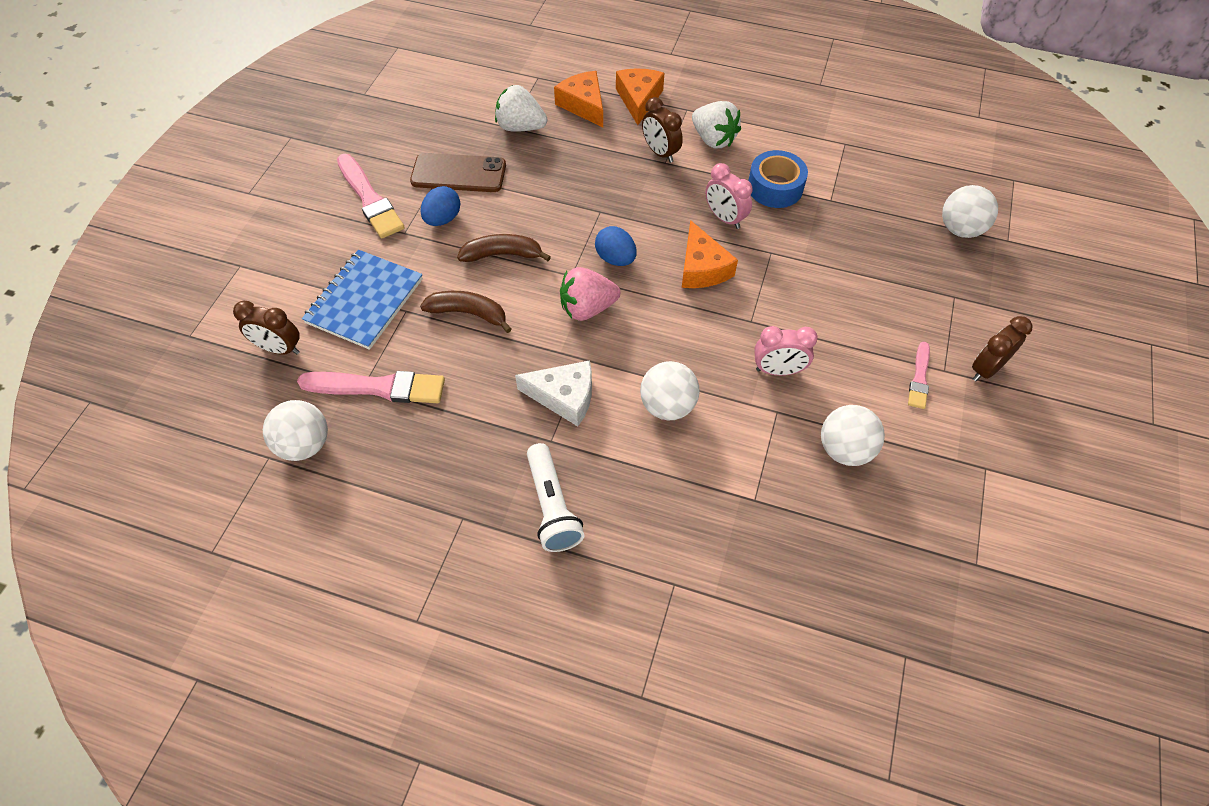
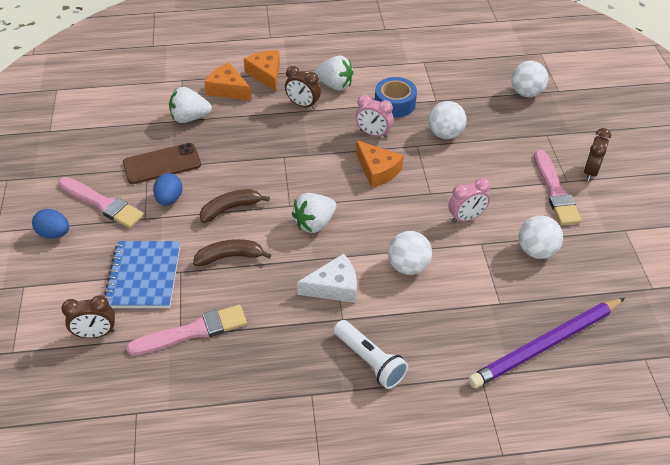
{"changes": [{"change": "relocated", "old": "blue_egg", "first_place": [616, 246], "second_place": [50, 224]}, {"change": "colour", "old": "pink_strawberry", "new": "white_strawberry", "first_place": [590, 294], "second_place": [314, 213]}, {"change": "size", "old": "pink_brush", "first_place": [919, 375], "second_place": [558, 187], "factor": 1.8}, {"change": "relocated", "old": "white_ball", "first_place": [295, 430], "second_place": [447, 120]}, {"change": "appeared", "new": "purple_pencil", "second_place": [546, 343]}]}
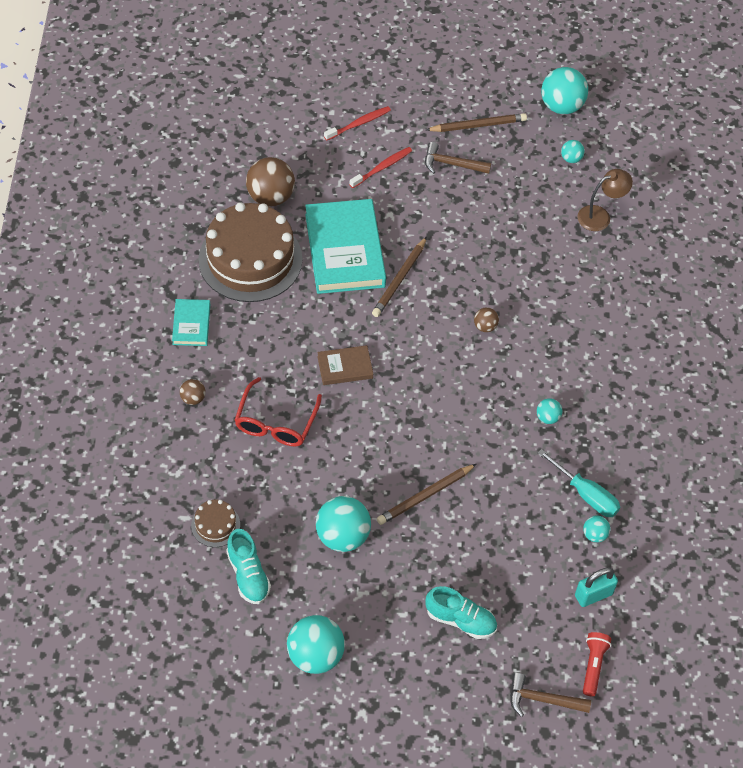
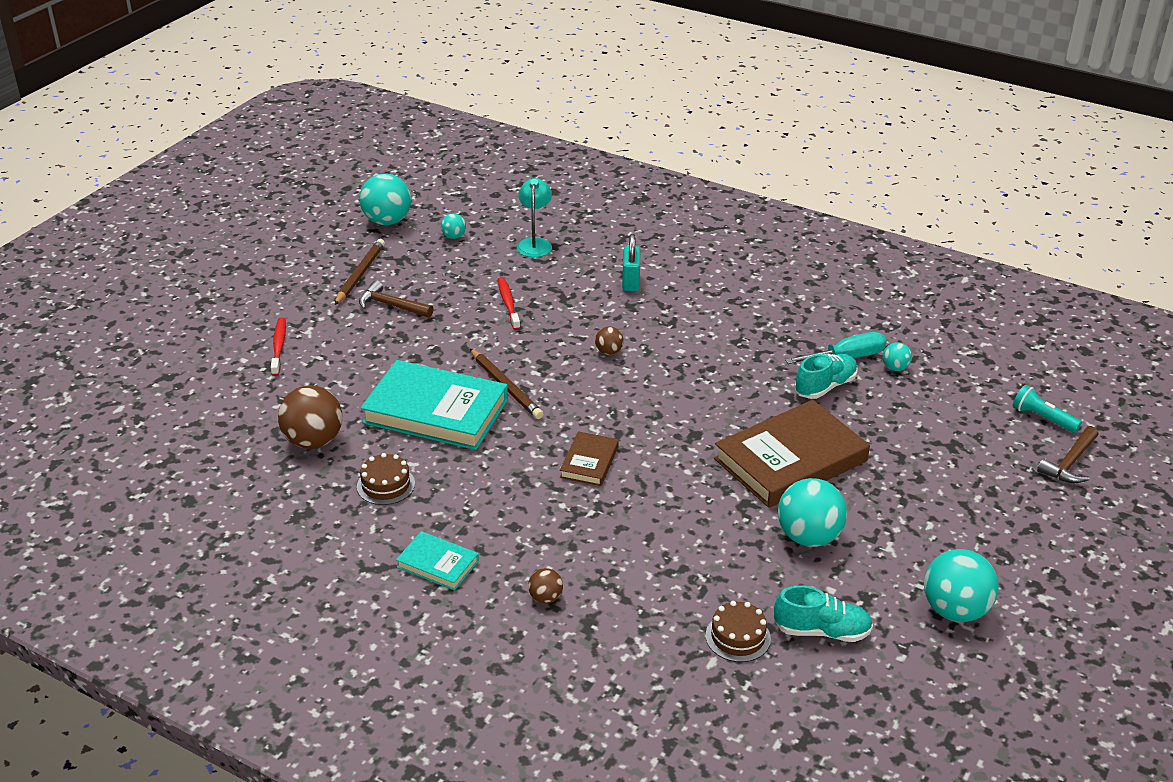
{"changes": [{"change": "spun", "old": "brown_hammer", "first_place": [458, 158], "second_place": [396, 299], "degrees": 75}, {"change": "relocated", "old": "red_toothbrush", "first_place": [380, 167], "second_place": [509, 303]}, {"change": "colour", "old": "brown_lamp", "new": "turquoise_lamp", "first_place": [605, 200], "second_place": [534, 217]}, {"change": "size", "old": "brown_cake", "first_place": [250, 252], "second_place": [386, 479], "factor": 0.43}, {"change": "missing", "old": "red_glasses", "first_place": [278, 412]}, {"change": "missing", "old": "turquoise_ball", "first_place": [549, 411]}, {"change": "exchanged", "old": "brown_pencil", "new": "brown_book", "first_place": [426, 494], "second_place": [792, 454]}, {"change": "relocated", "old": "turquoise_padlock", "first_place": [596, 587], "second_place": [631, 262]}, {"change": "relocated", "old": "turquoise_shoe", "first_place": [461, 612], "second_place": [826, 376]}, {"change": "colour", "old": "red_flashlight", "new": "turquoise_flashlight", "first_place": [597, 664], "second_place": [1047, 409]}]}
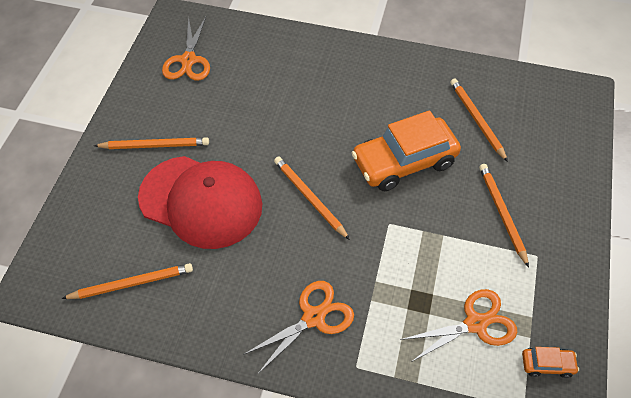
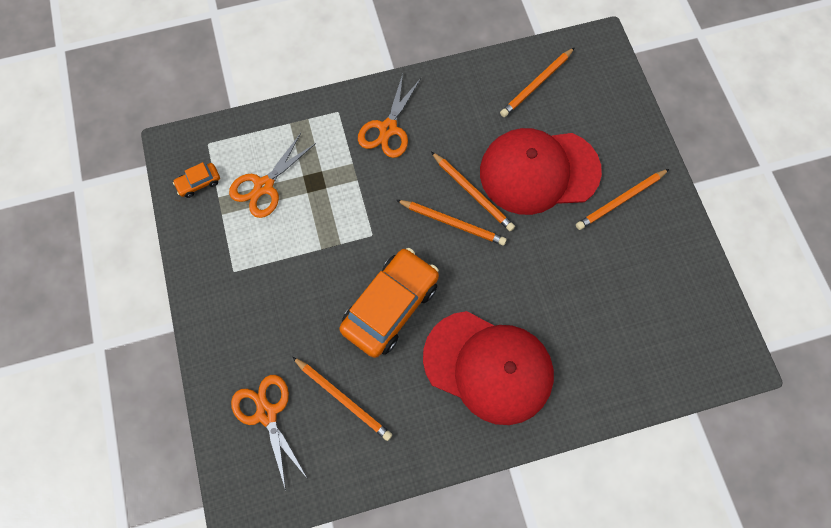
{"changes": [{"change": "relocated", "old": "orange_scissors", "first_place": [186, 49], "second_place": [269, 433]}, {"change": "relocated", "old": "orange_pencil", "first_place": [504, 216], "second_place": [473, 191]}, {"change": "appeared", "new": "red_cap", "second_place": [488, 368]}]}
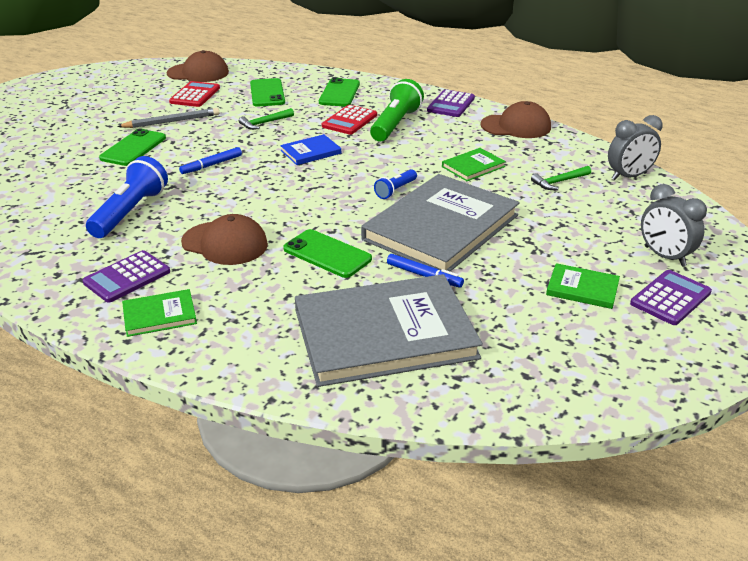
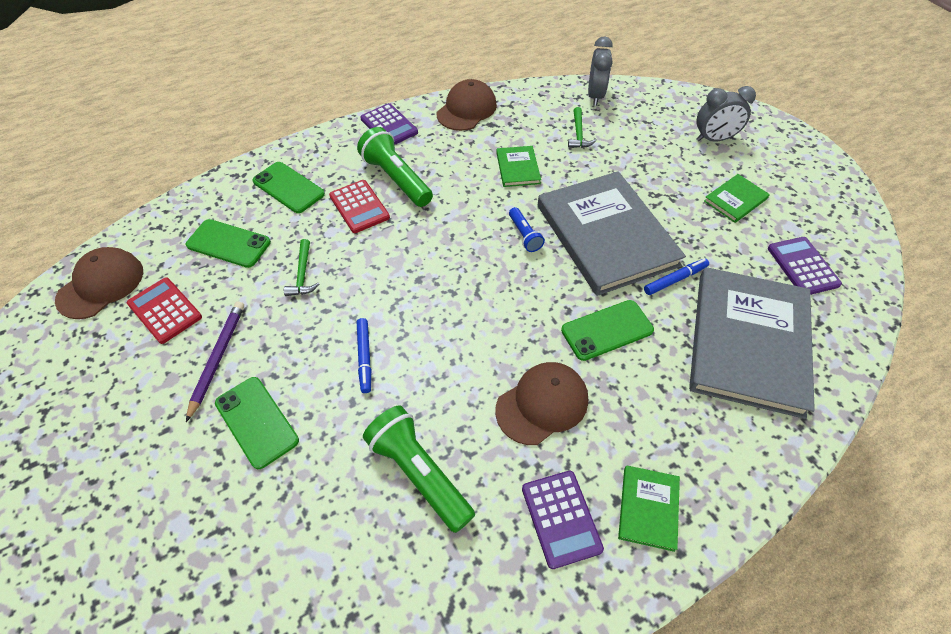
{"changes": [{"change": "colour", "old": "grey_pencil", "new": "purple_pencil", "first_place": [168, 118], "second_place": [215, 361]}, {"change": "missing", "old": "blue_book", "first_place": [310, 149]}, {"change": "colour", "old": "blue_flashlight", "new": "green_flashlight", "first_place": [127, 197], "second_place": [419, 469]}, {"change": "relocated", "old": "purple_calculator", "first_place": [671, 297], "second_place": [805, 266]}]}
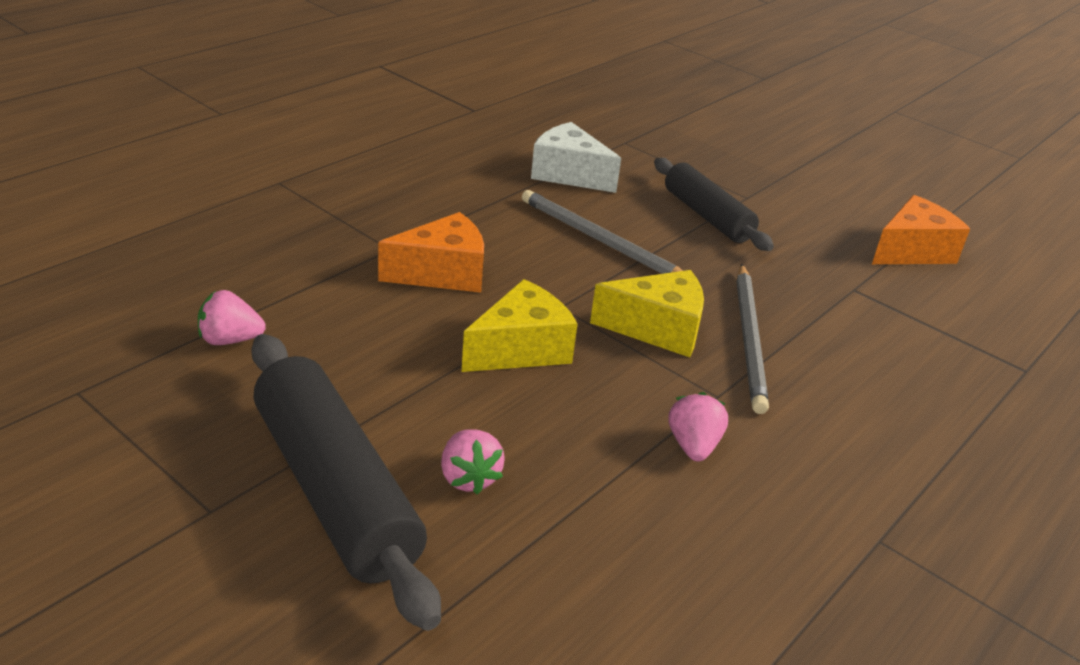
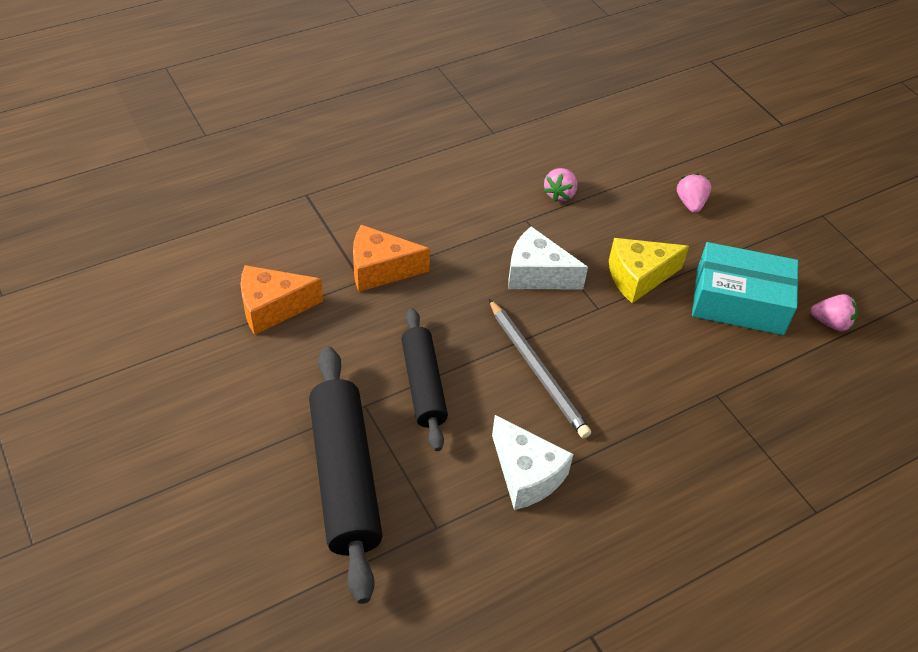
{"changes": [{"change": "relocated", "old": "orange_cheese", "first_place": [431, 252], "second_place": [391, 258]}, {"change": "missing", "old": "grey_pencil", "first_place": [752, 339]}, {"change": "colour", "old": "yellow_cheese", "new": "white_cheese", "first_place": [647, 313], "second_place": [548, 257]}, {"change": "relocated", "old": "black_rolling_pin", "first_place": [346, 482], "second_place": [346, 475]}, {"change": "appeared", "new": "turquoise_box", "second_place": [745, 288]}]}
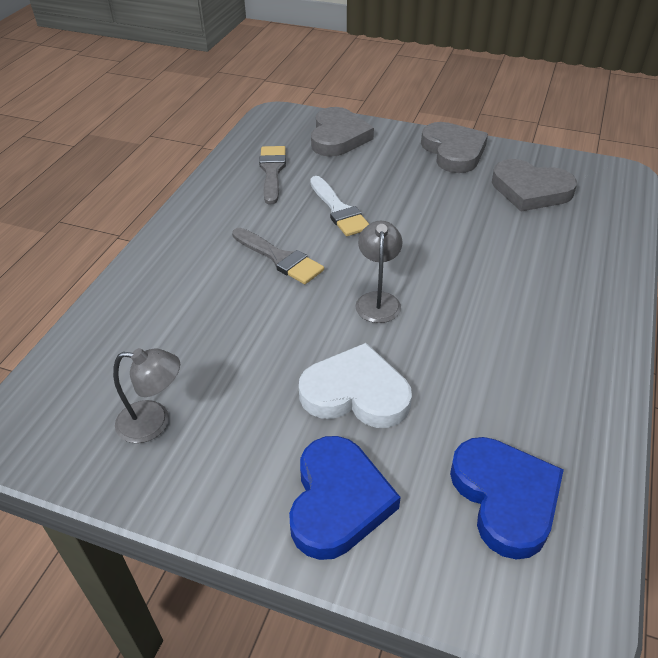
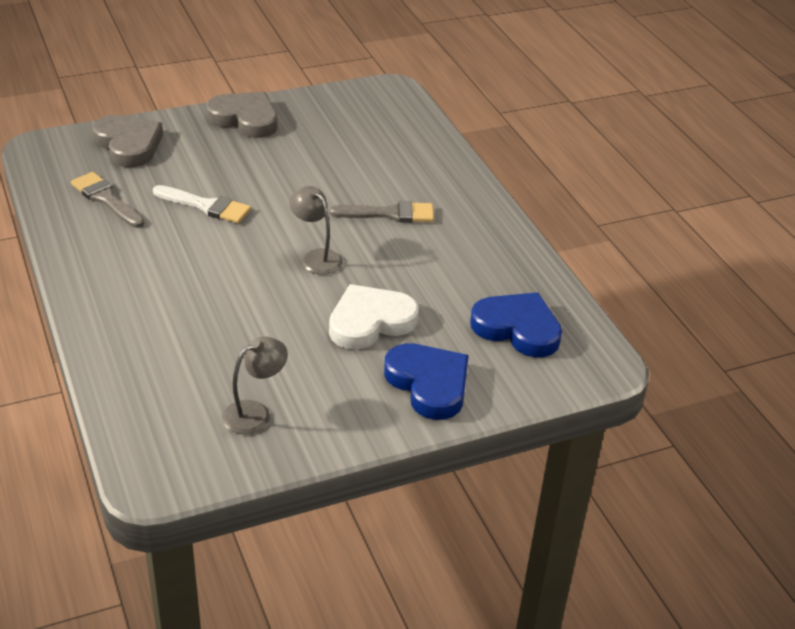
{"changes": [{"change": "missing", "old": "grey_heart", "first_place": [534, 185]}, {"change": "relocated", "old": "grey_brush", "first_place": [278, 256], "second_place": [382, 212]}]}
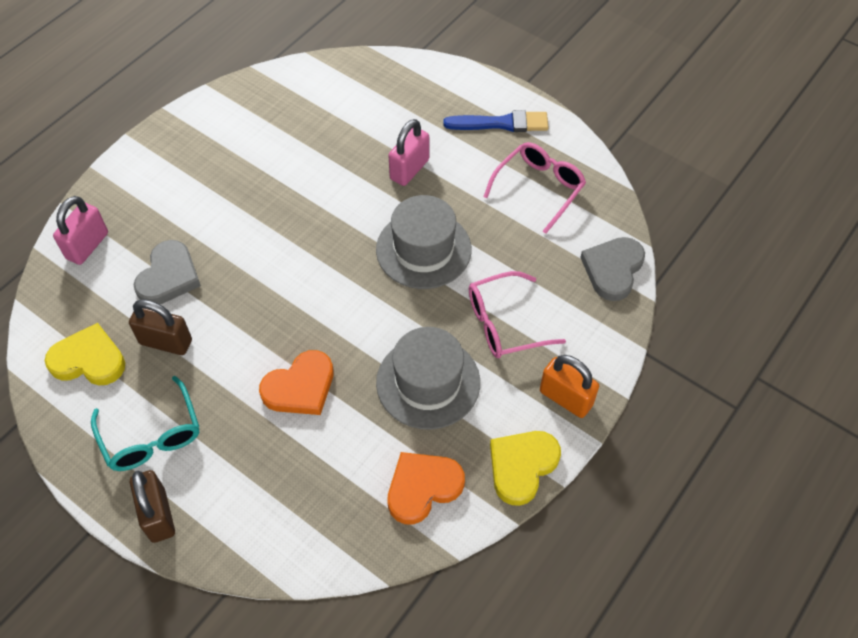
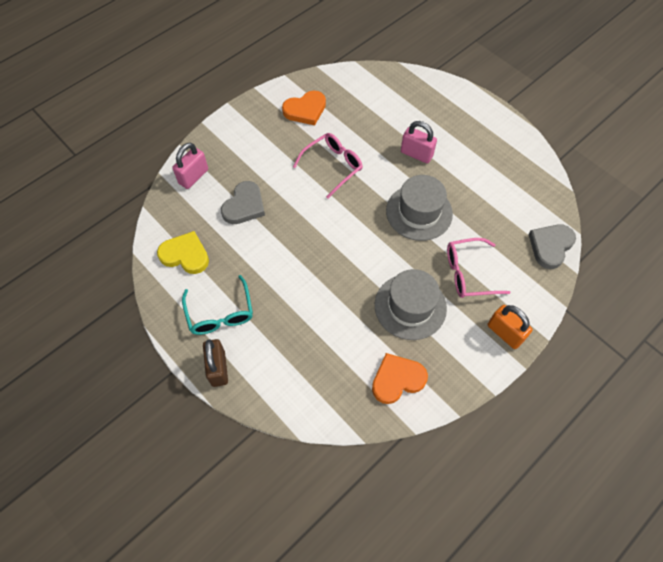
{"changes": [{"change": "missing", "old": "blue_brush", "first_place": [496, 121]}, {"change": "spun", "old": "pink_padlock", "first_place": [408, 152], "second_place": [419, 142], "degrees": 75}, {"change": "relocated", "old": "pink_glasses", "first_place": [534, 188], "second_place": [328, 166]}, {"change": "missing", "old": "brown_padlock", "first_place": [160, 327]}, {"change": "relocated", "old": "orange_heart", "first_place": [296, 382], "second_place": [304, 107]}, {"change": "missing", "old": "yellow_heart", "first_place": [525, 468]}]}
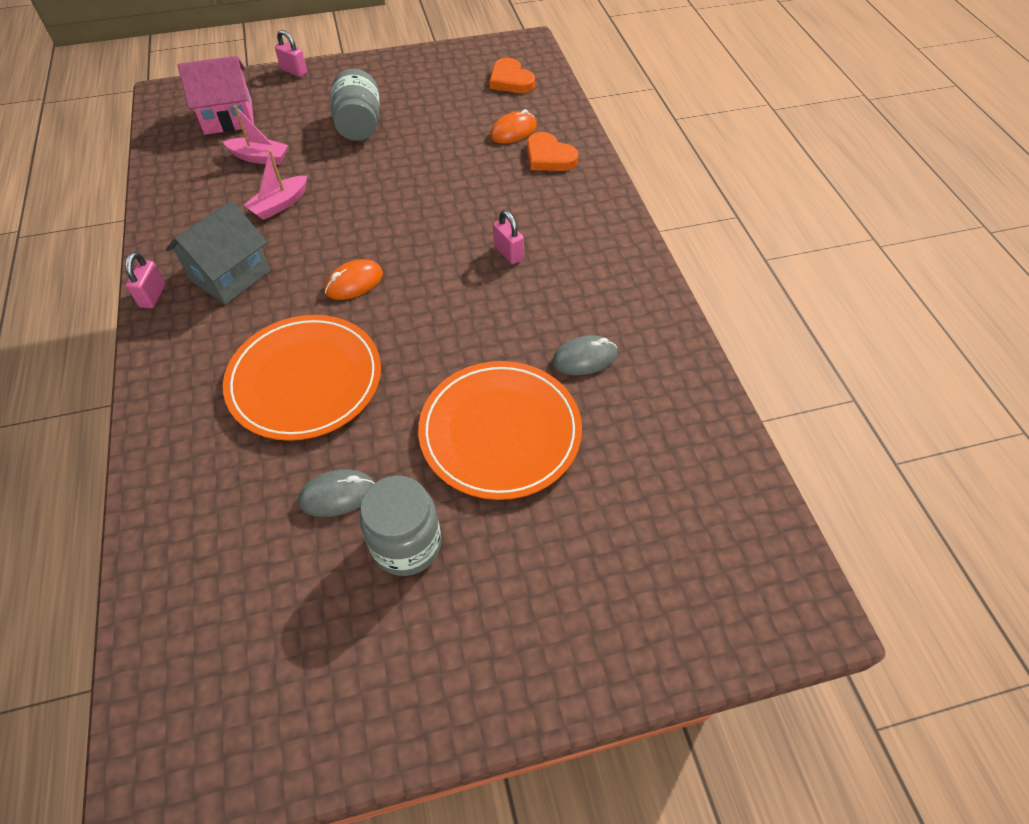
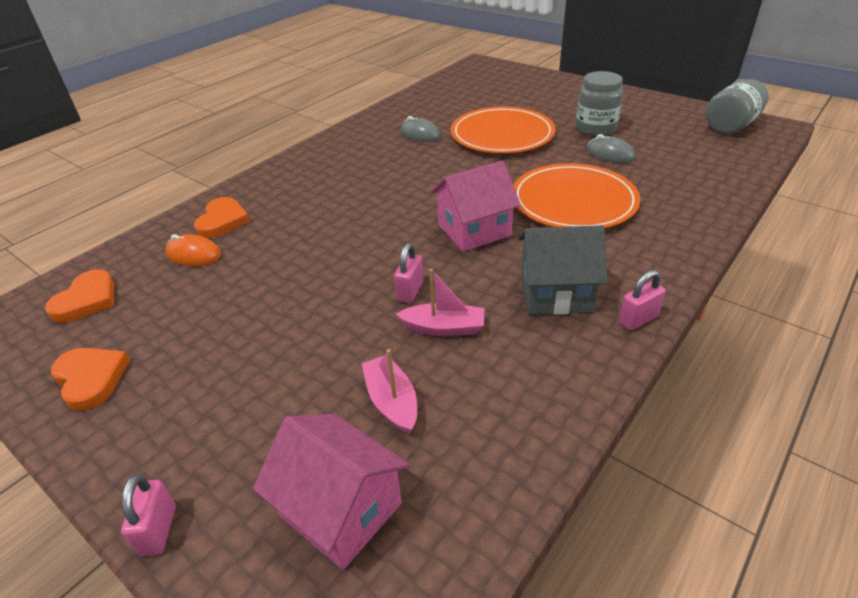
{"changes": [{"change": "relocated", "old": "grey_jar", "first_place": [355, 105], "second_place": [737, 106]}, {"change": "relocated", "old": "pink_padlock", "first_place": [508, 237], "second_place": [409, 273]}, {"change": "exchanged", "old": "orange_mouse", "new": "pink_house", "first_place": [353, 279], "second_place": [476, 206]}, {"change": "appeared", "new": "orange_heart", "second_place": [90, 379]}]}
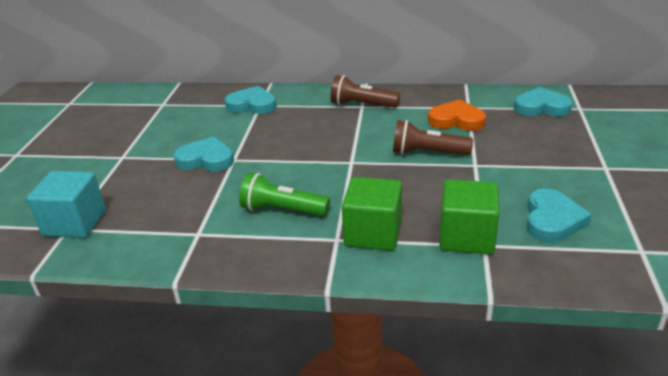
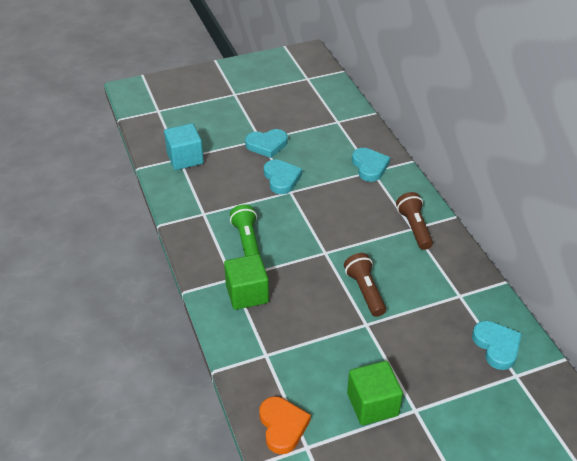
{"changes": [{"change": "relocated", "old": "orange_heart", "first_place": [457, 115], "second_place": [285, 425]}, {"change": "relocated", "old": "green_cube", "first_place": [469, 216], "second_place": [375, 393]}, {"change": "relocated", "old": "turquoise_heart", "first_place": [559, 215], "second_place": [266, 143]}]}
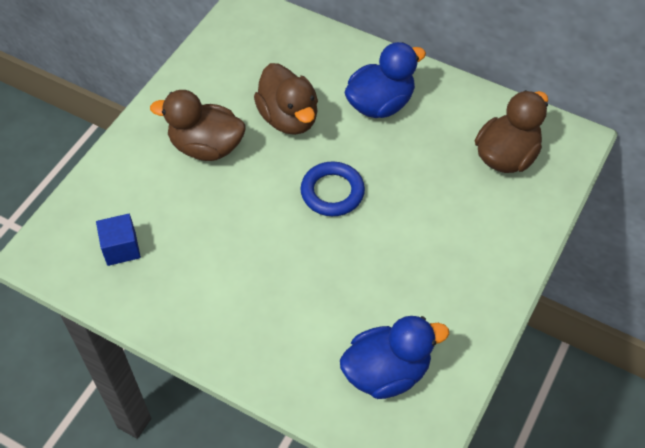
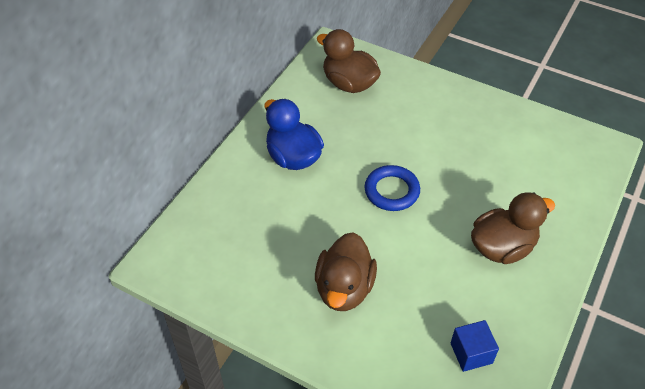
{"changes": [{"change": "relocated", "old": "brown_duck", "first_place": [286, 99], "second_place": [513, 228]}, {"change": "missing", "old": "blue_duck", "first_place": [394, 357]}]}
